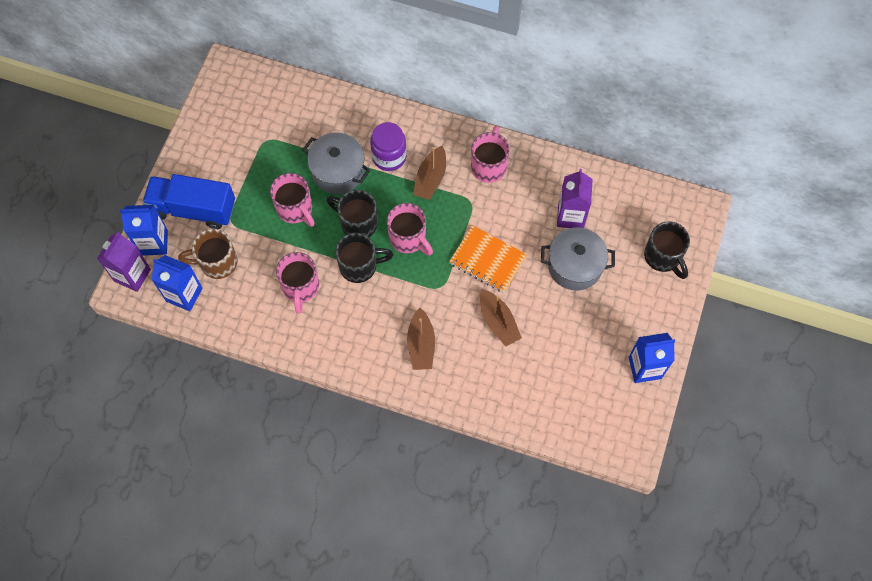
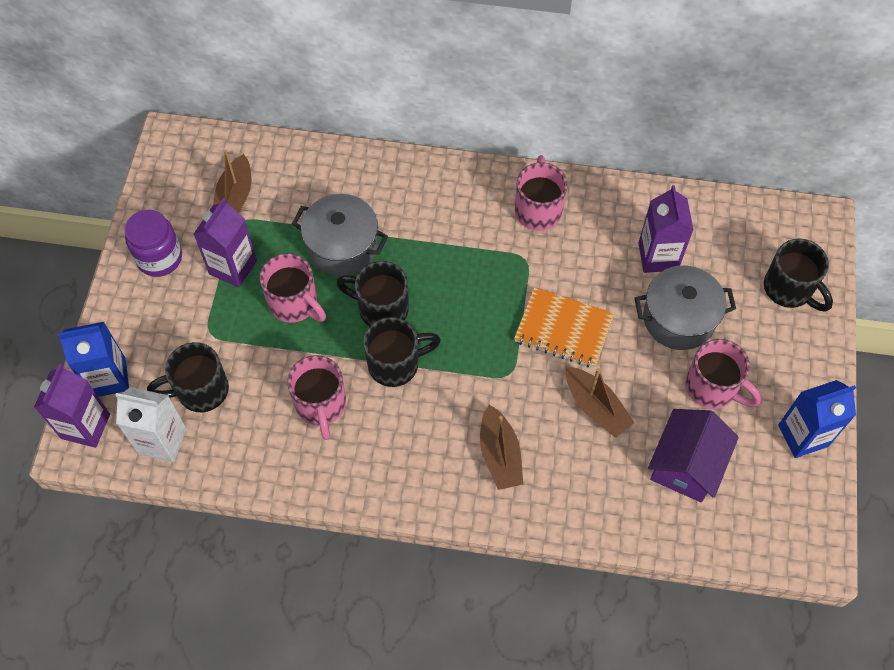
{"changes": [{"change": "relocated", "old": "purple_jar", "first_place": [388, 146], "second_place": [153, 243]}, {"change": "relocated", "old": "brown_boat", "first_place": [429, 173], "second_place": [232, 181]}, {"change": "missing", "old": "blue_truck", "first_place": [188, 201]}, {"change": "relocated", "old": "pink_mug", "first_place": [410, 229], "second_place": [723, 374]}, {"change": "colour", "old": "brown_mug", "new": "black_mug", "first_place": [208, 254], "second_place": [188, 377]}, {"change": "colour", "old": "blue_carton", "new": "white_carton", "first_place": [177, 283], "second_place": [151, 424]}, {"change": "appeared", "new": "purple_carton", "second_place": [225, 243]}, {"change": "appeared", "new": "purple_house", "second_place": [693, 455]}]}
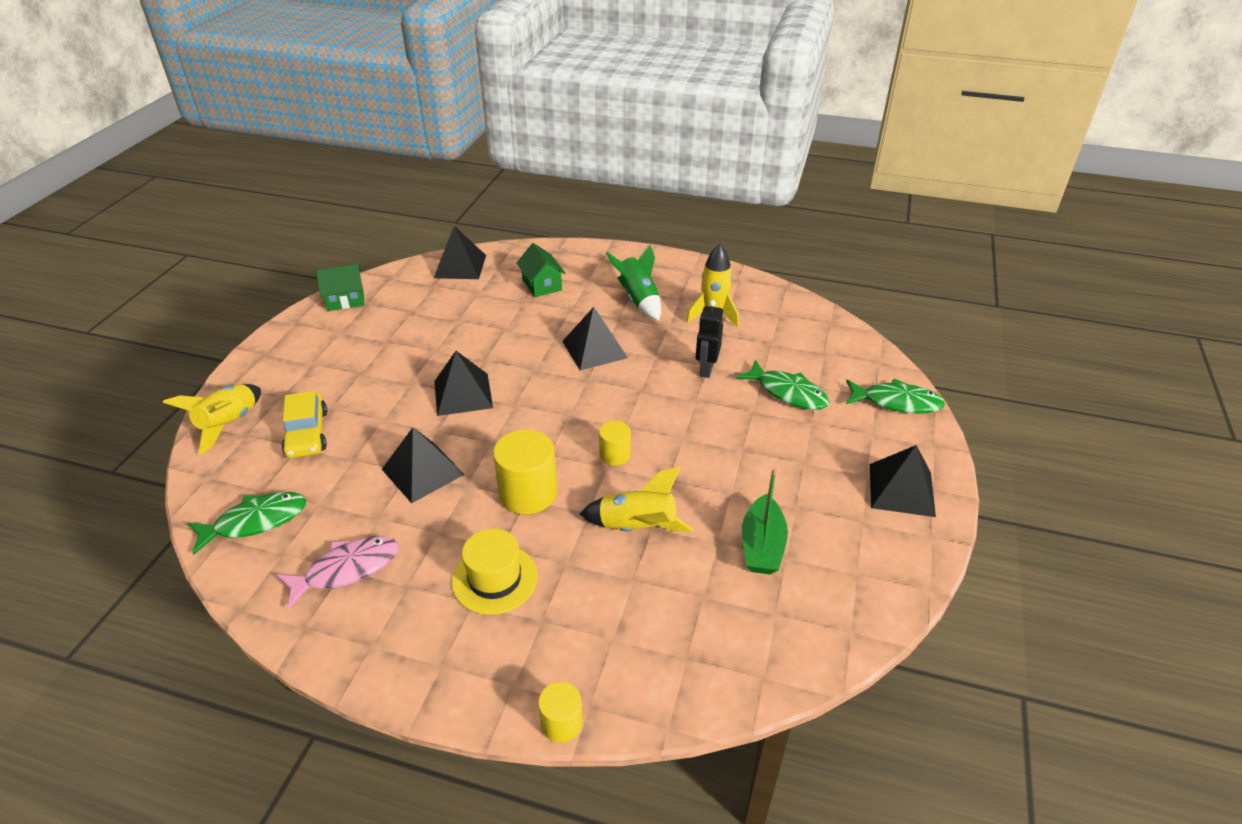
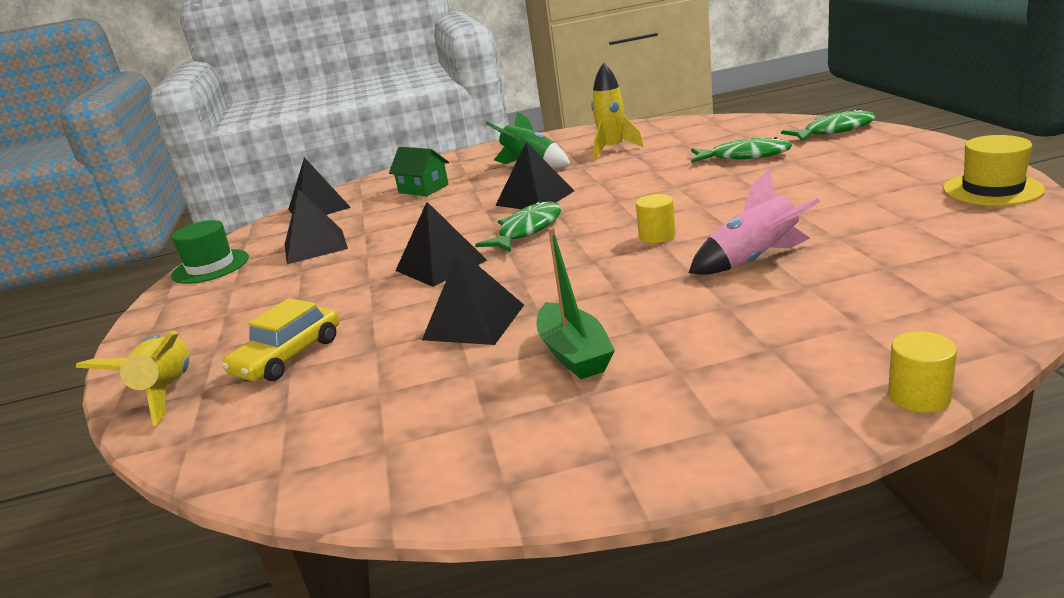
{"changes": [{"change": "exchanged", "old": "green_house", "new": "green_hat", "first_place": [340, 287], "second_place": [210, 252]}, {"change": "missing", "old": "black_robot", "first_place": [709, 339]}, {"change": "spun", "old": "yellow_car", "first_place": [304, 424], "second_place": [280, 339], "degrees": 75}, {"change": "missing", "old": "yellow_cylinder", "first_place": [525, 471]}, {"change": "relocated", "old": "black_pyramid", "first_place": [903, 481], "second_place": [316, 226]}, {"change": "colour", "old": "yellow_rocket", "new": "pink_rocket", "first_place": [637, 499], "second_place": [754, 222]}, {"change": "relocated", "old": "green_boat", "first_place": [765, 521], "second_place": [575, 303]}, {"change": "relocated", "old": "green_fish", "first_place": [247, 523], "second_place": [518, 226]}, {"change": "relocated", "old": "yellow_hat", "first_place": [495, 572], "second_place": [994, 170]}, {"change": "missing", "old": "pink_fish", "first_place": [337, 573]}]}
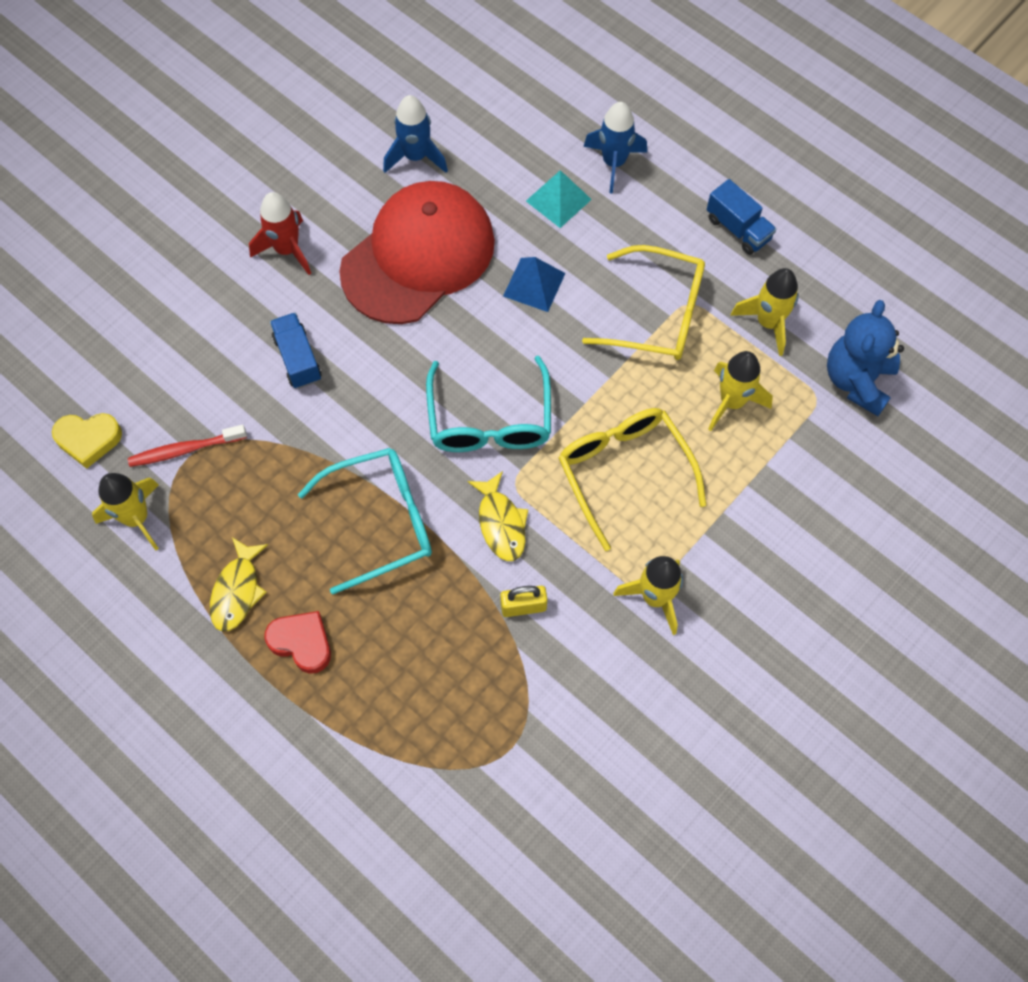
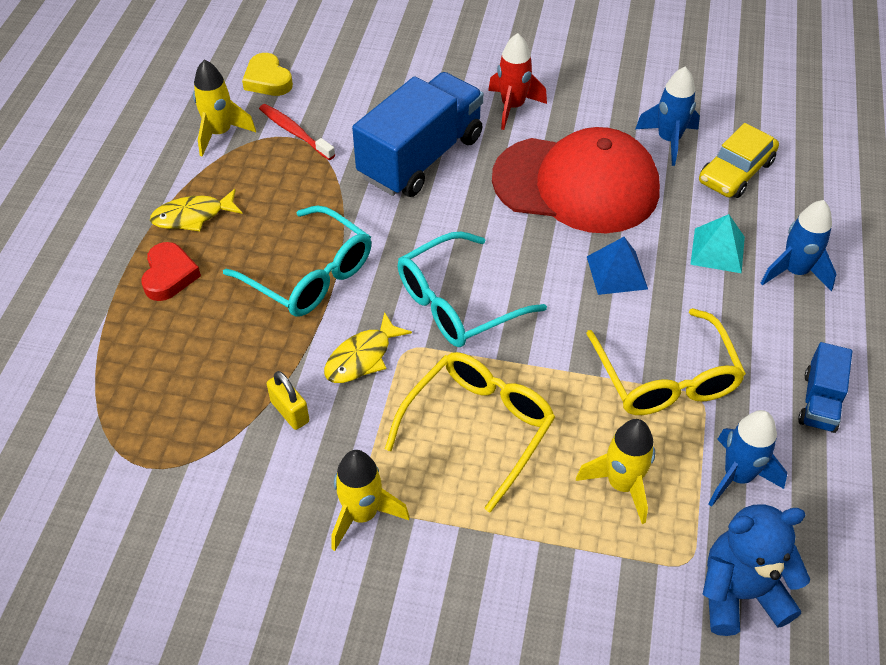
{"changes": [{"change": "colour", "old": "yellow_rocket", "new": "blue_rocket", "first_place": [764, 312], "second_place": [748, 458]}, {"change": "size", "old": "blue_truck", "first_place": [296, 351], "second_place": [418, 134], "factor": 2.03}, {"change": "appeared", "new": "yellow_car", "second_place": [739, 160]}]}
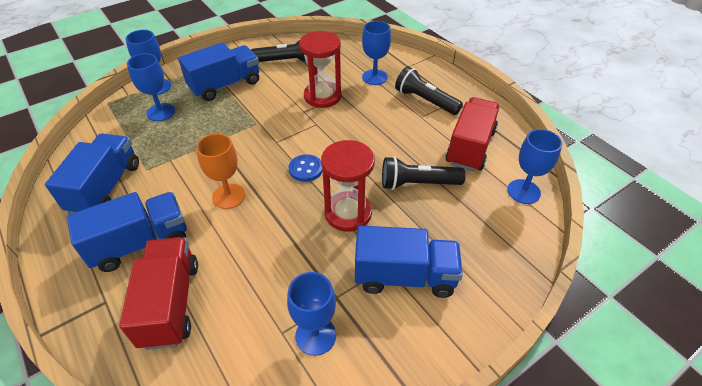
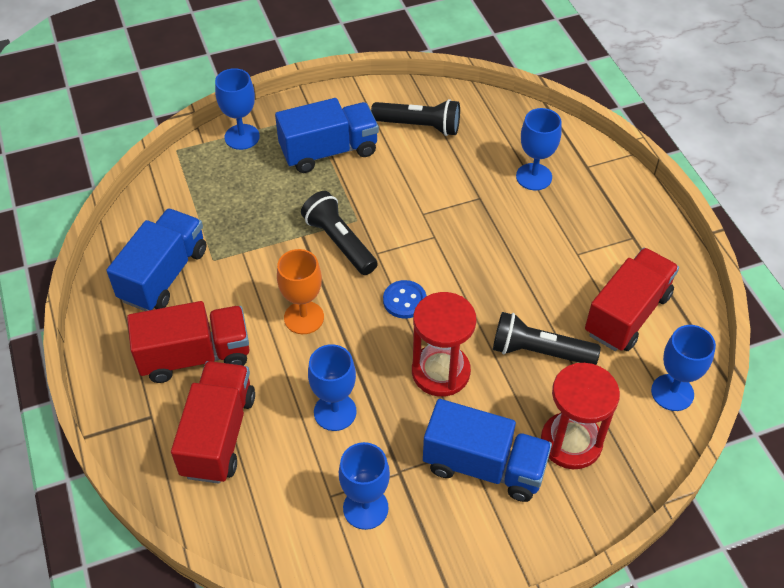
{"changes": [{"change": "relocated", "old": "red_hourglass", "first_place": [320, 69], "second_place": [580, 416]}, {"change": "relocated", "old": "blue_goblet", "first_place": [151, 87], "second_place": [332, 387]}, {"change": "relocated", "old": "black_flashlight", "first_place": [429, 90], "second_place": [339, 233]}, {"change": "colour", "old": "blue_truck", "new": "red_truck", "first_place": [126, 232], "second_place": [188, 342]}]}
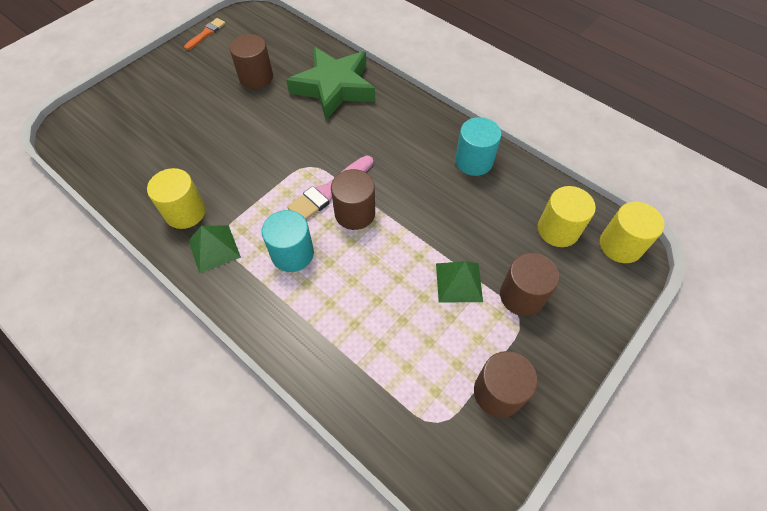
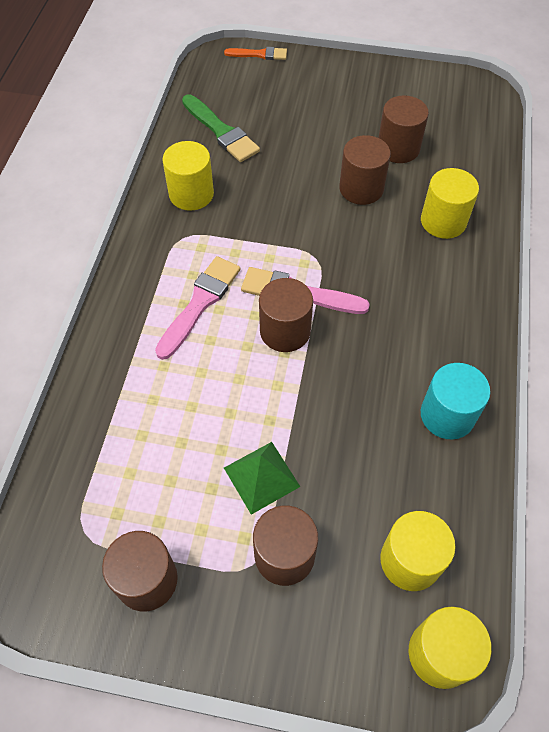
{"changes": [{"change": "relocated", "old": "orange_brush", "first_place": [205, 34], "second_place": [255, 53]}, {"change": "exchanged", "old": "green_star", "new": "yellow_cylinder", "first_place": [330, 83], "second_place": [450, 203]}, {"change": "exchanged", "old": "turquoise_cylinder", "new": "pink_brush", "first_place": [288, 241], "second_place": [197, 308]}, {"change": "missing", "old": "green_pyramid", "first_place": [215, 249]}, {"change": "appeared", "new": "green_brush", "second_place": [221, 128]}, {"change": "appeared", "new": "brown_cylinder", "second_place": [365, 170]}]}
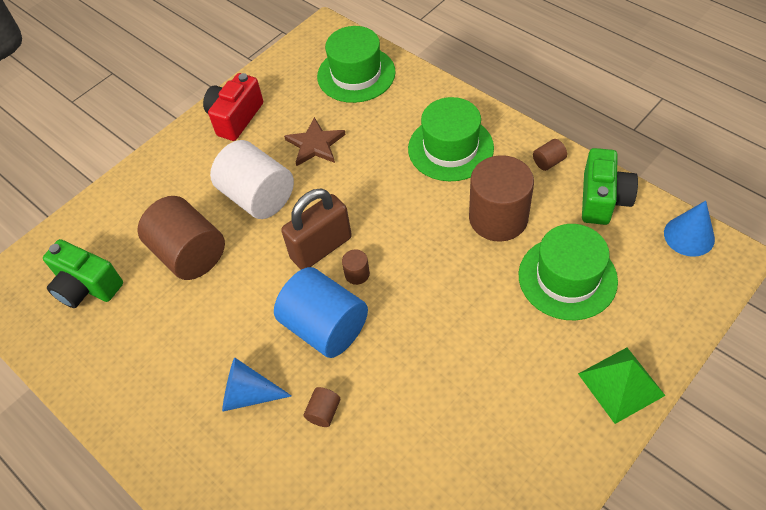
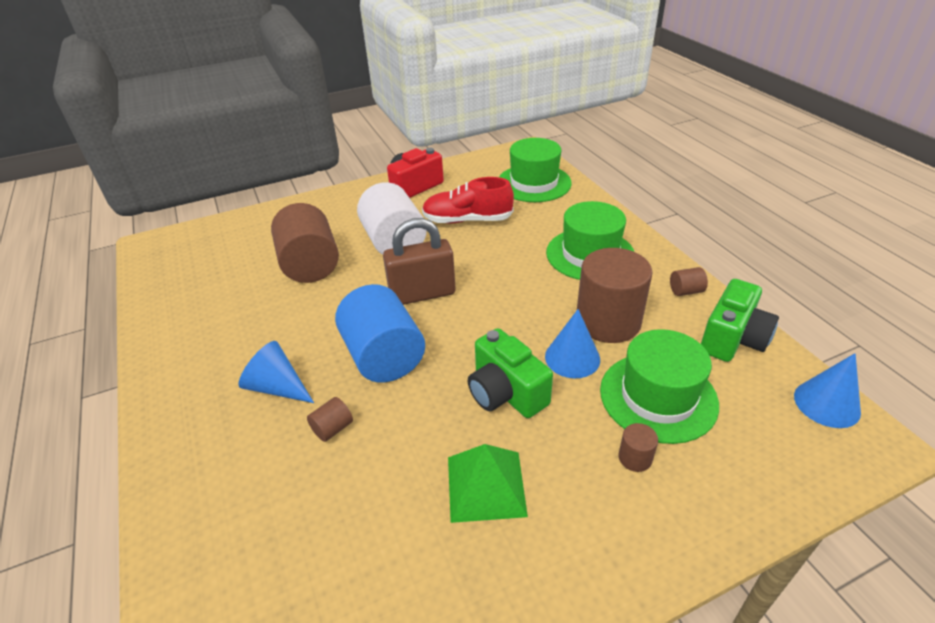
{"changes": [{"change": "exchanged", "old": "brown_star", "new": "red_shoe", "first_place": [315, 141], "second_place": [468, 200]}, {"change": "relocated", "old": "green_camera", "first_place": [83, 273], "second_place": [510, 373]}, {"change": "relocated", "old": "brown_cylinder", "first_place": [356, 267], "second_place": [638, 447]}, {"change": "relocated", "old": "green_pyramid", "first_place": [622, 386], "second_place": [488, 483]}, {"change": "appeared", "new": "blue_cone", "second_place": [572, 343]}]}
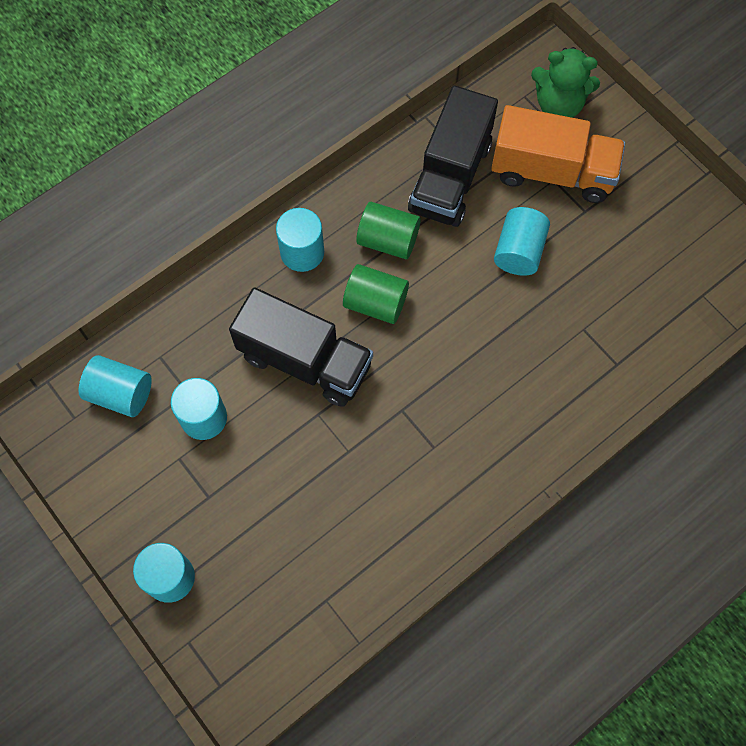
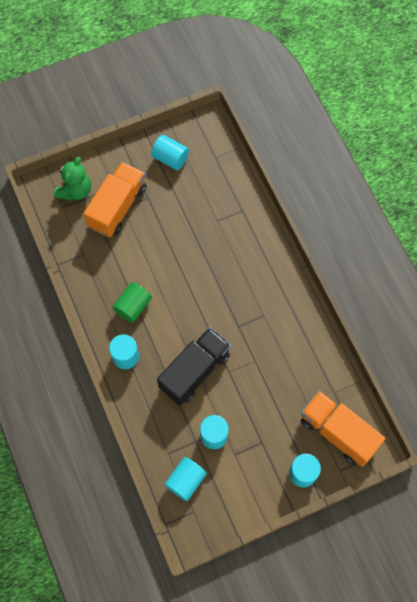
{"changes": [{"change": "missing", "old": "black_truck", "first_place": [453, 156]}, {"change": "relocated", "old": "turquoise_cylinder", "first_place": [522, 241], "second_place": [170, 152]}, {"change": "missing", "old": "green_cylinder", "first_place": [376, 294]}, {"change": "appeared", "new": "orange_truck", "second_place": [343, 429]}]}
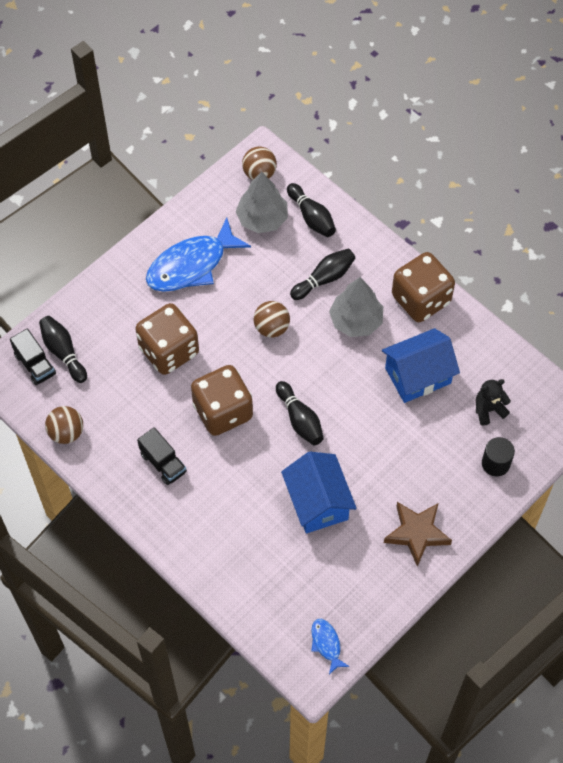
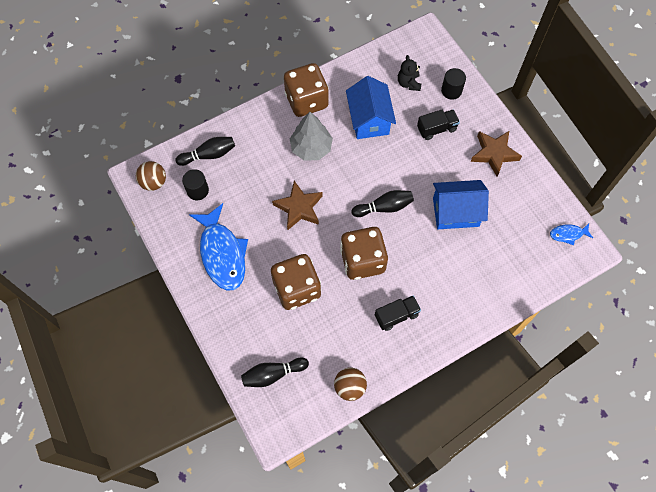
{"changes": [{"change": "exchanged", "old": "grey_tree", "new": "black_cylinder", "first_place": [261, 202], "second_place": [195, 184]}, {"change": "missing", "old": "black_bowling_pin", "first_place": [322, 274]}, {"change": "exchanged", "old": "brown_ball", "new": "brown_star", "first_place": [272, 319], "second_place": [297, 205]}, {"change": "relocated", "old": "black_truck", "first_place": [33, 357], "second_place": [438, 124]}]}
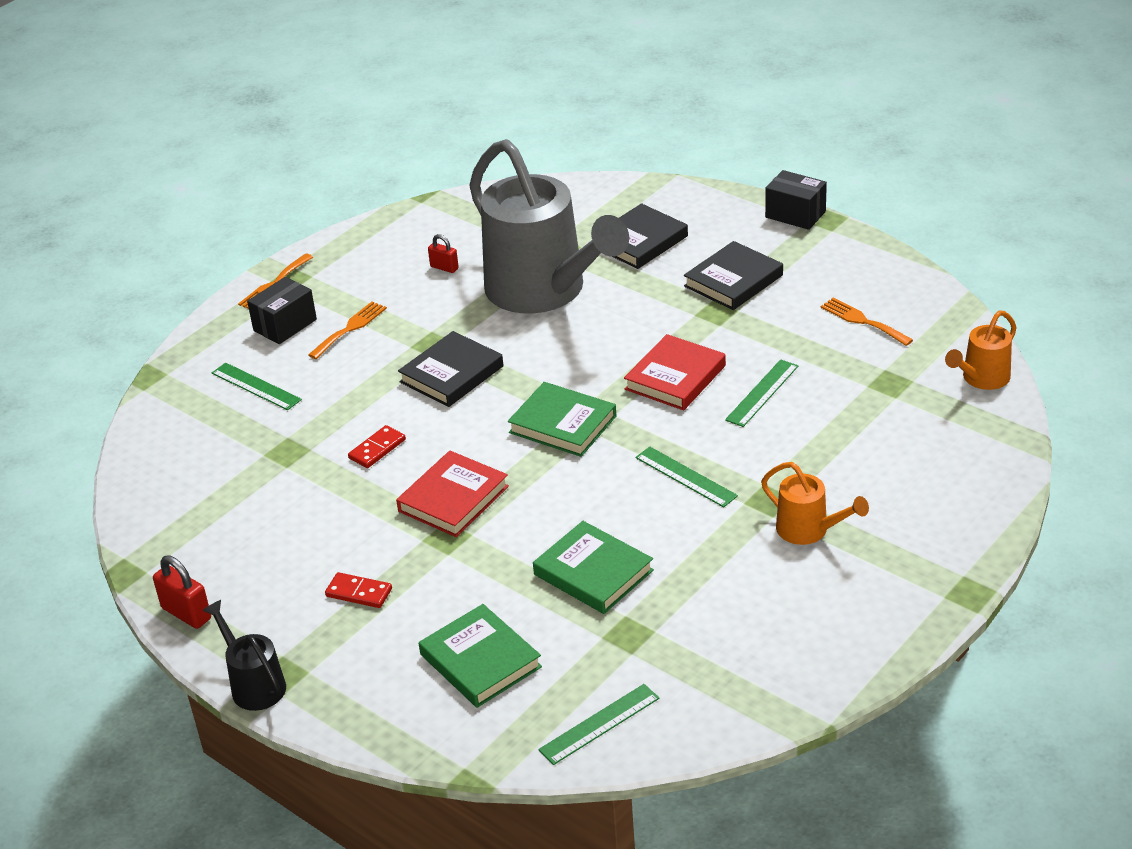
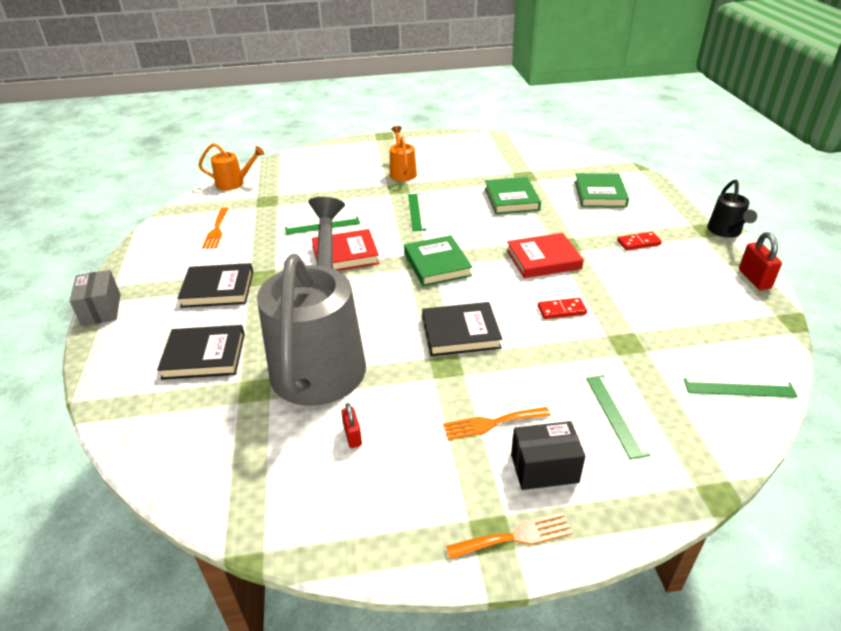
{"changes": [{"change": "colour", "old": "black_box", "new": "grey_box", "first_place": [796, 200], "second_place": [95, 298]}, {"change": "spun", "old": "red_domino", "first_place": [358, 590], "second_place": [639, 241], "degrees": -75}, {"change": "relocated", "old": "green_ruler", "first_place": [599, 724], "second_place": [741, 388]}]}
